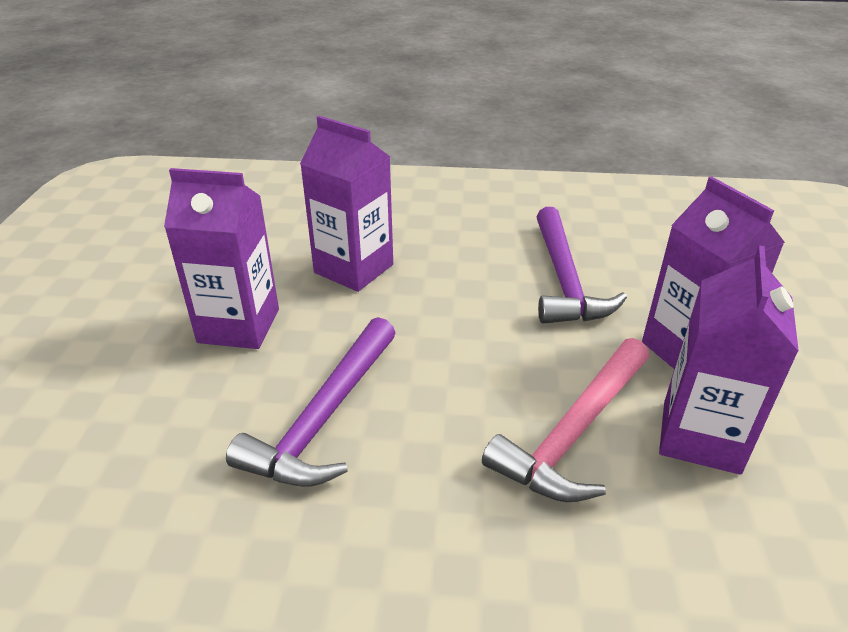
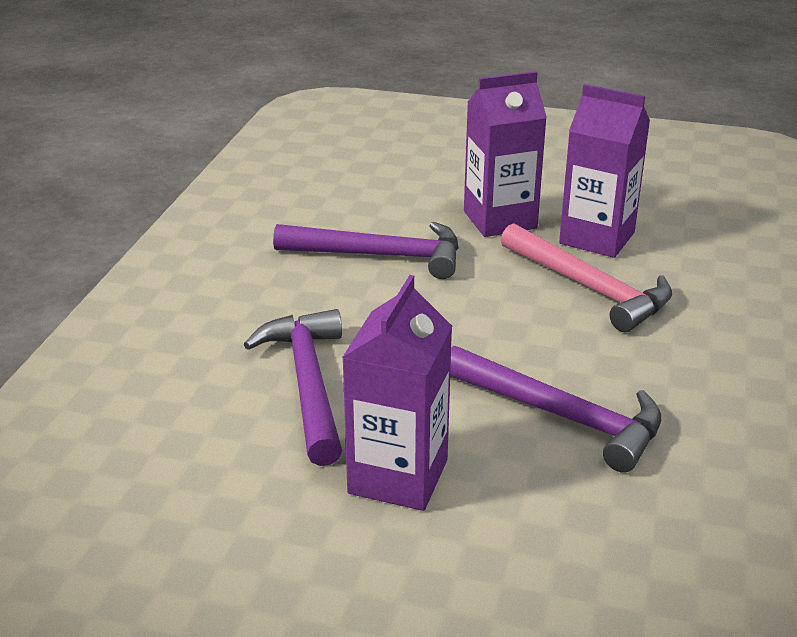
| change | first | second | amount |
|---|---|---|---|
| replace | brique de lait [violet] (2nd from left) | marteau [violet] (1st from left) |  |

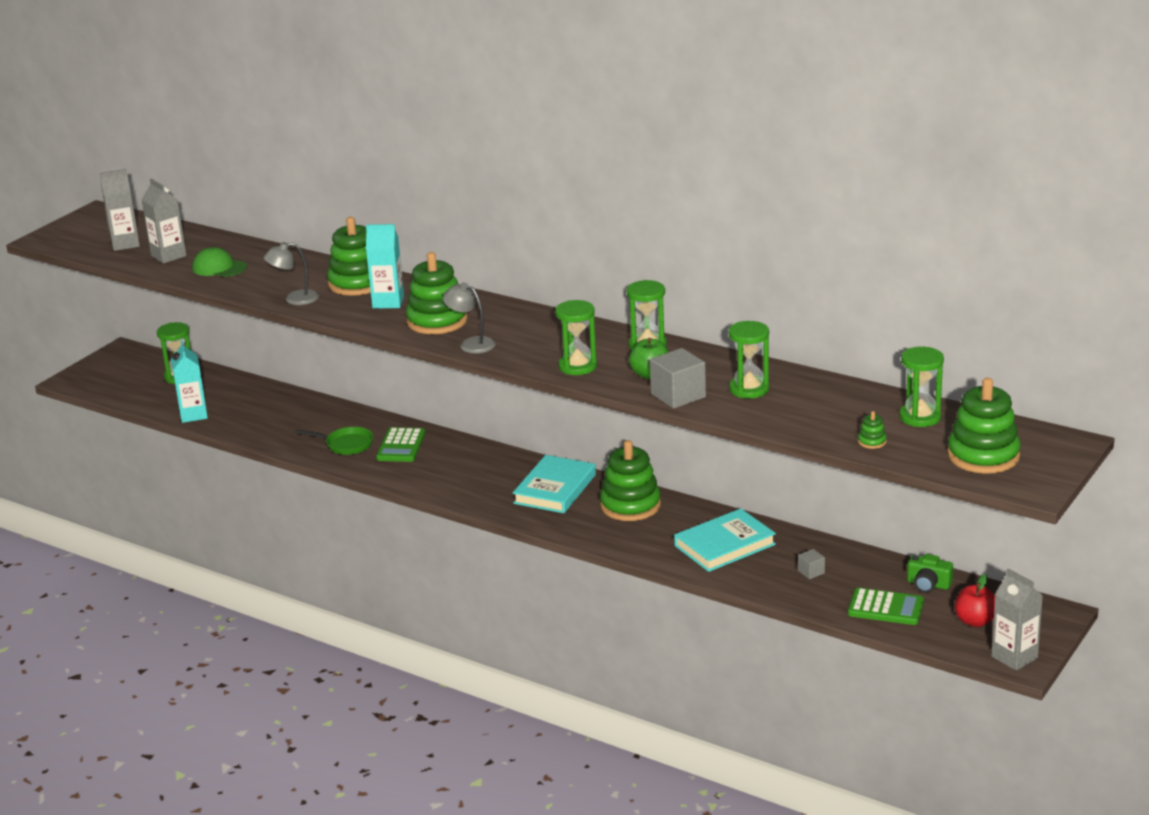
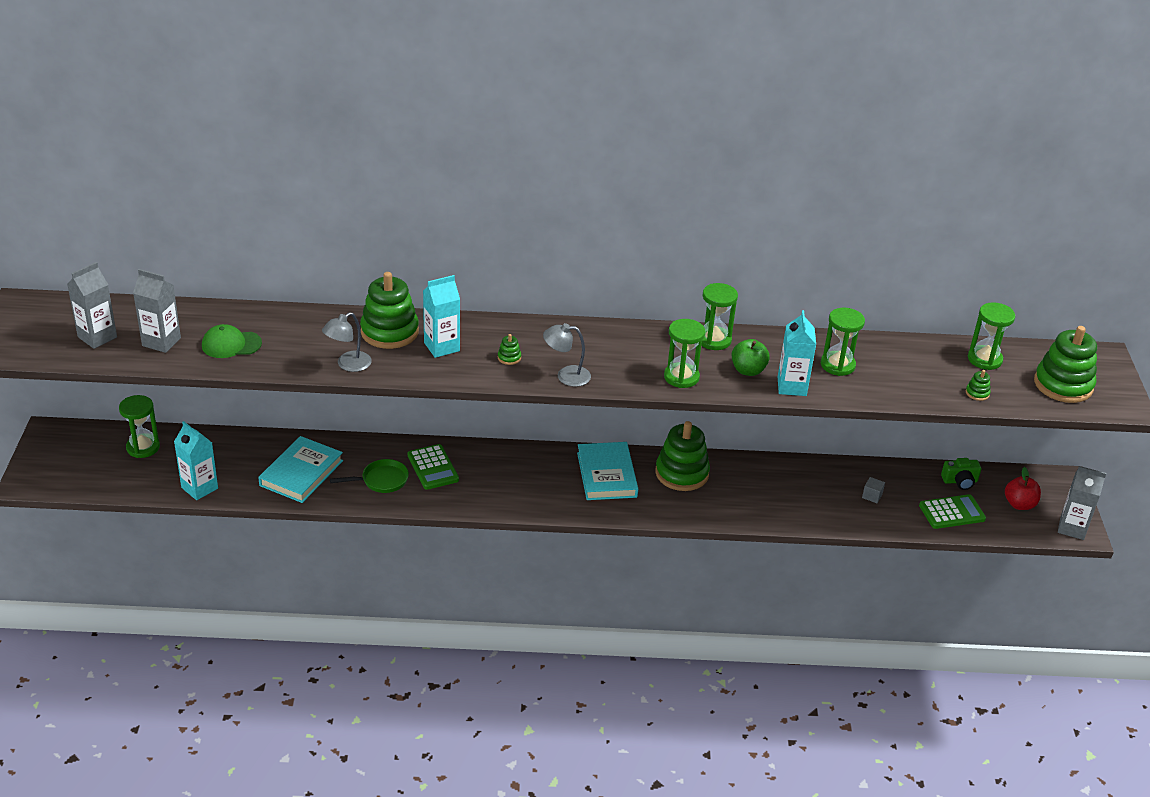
| change | first | second | amount |
|---|---|---|---|
| resize | jouet à empiler [vert] (2nd from left) |  | x0.40 |
| replace | cube [gris] (1st from left) | brique de lait [turquoise] (3rd from left) |  |
| move | livre [turquoise] (2nd from left in the first image) | livre [turquoise] (1st from left) |  |

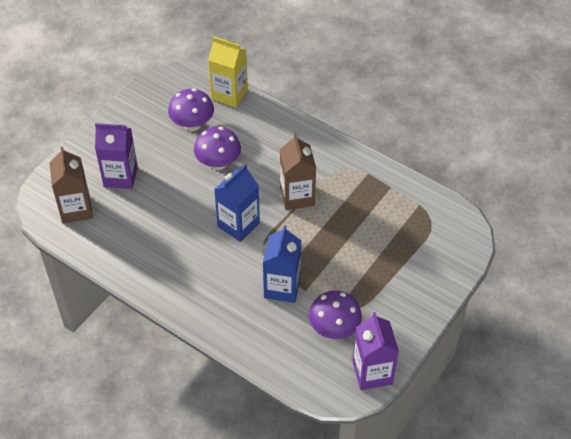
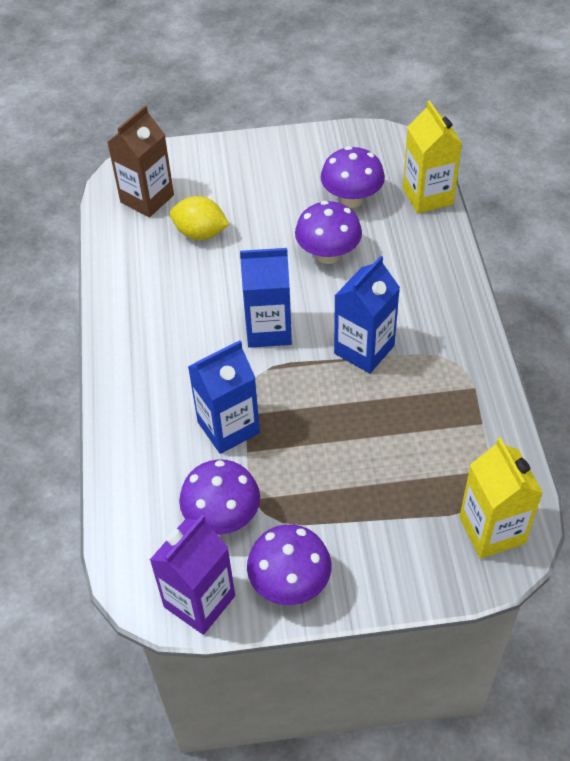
| change | first | second | amount |
|---|---|---|---|
| delete | brique de lait [violet] (1st from left) |  |  |
| recolor | brique de lait [marron] (2nd from left) | brique de lait [bleu] (3rd from left) |  |
| insert |  | citron [jaune] |  |
| insert |  | champignon [violet] (2nd from left) |  |
| insert |  | brique de lait [jaune] (2nd from left) |  |

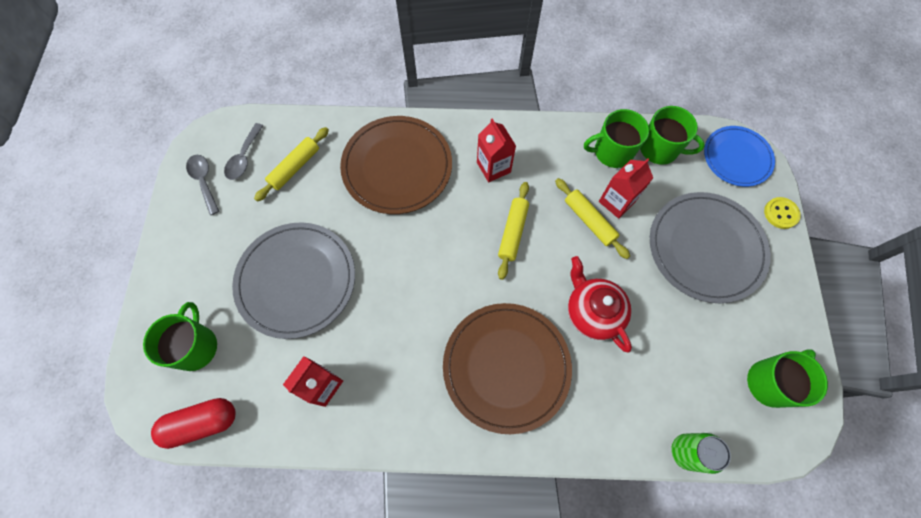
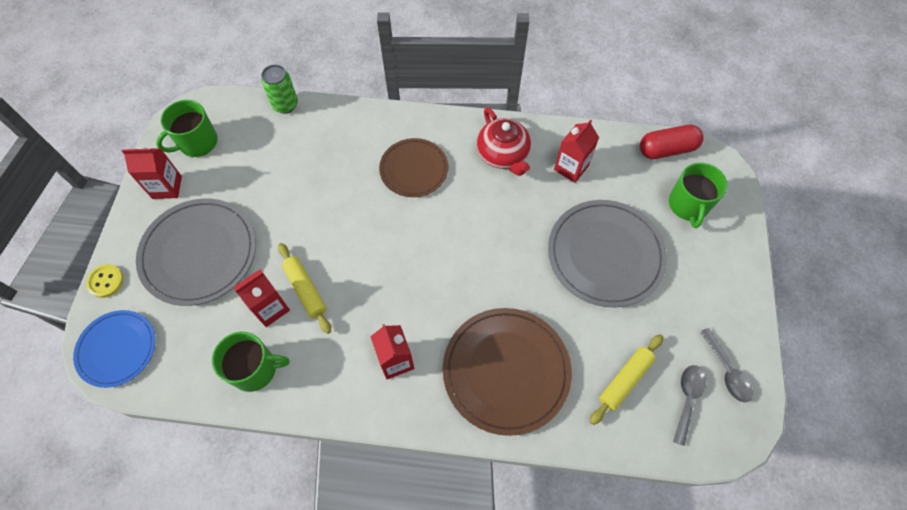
| change | first | second | amount |
|---|---|---|---|
| resize | assiette [marron] (2nd from left in the first image) | assiette [marron] (1st from left) | x0.63 |
| delete | rouleau à pâtisserie [jaune] (2nd from left) |  |  |
| move | théière [rouge] |  |  |
| delete | tasse [vert] (3rd from left) |  |  |
| insert |  | brique de lait [rouge] (1st from left) |  |

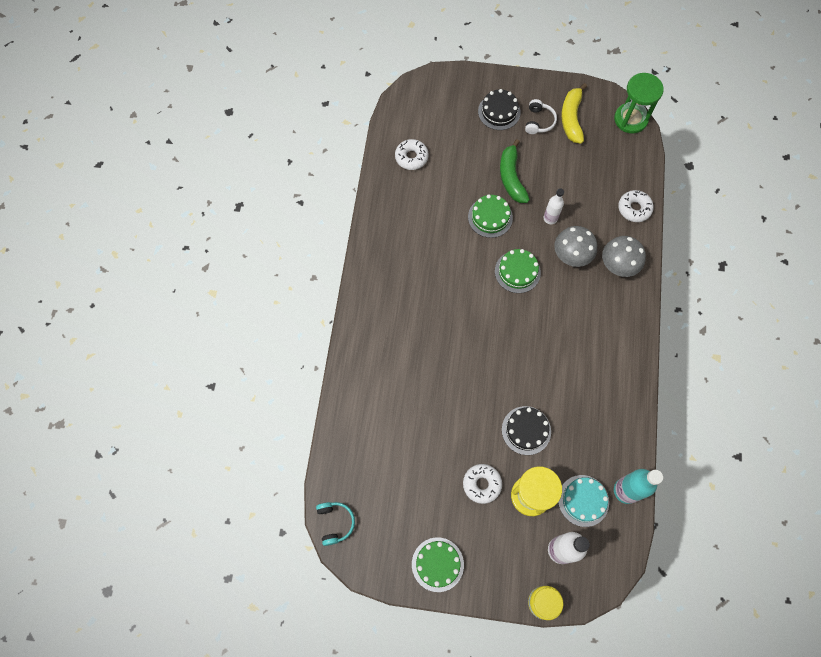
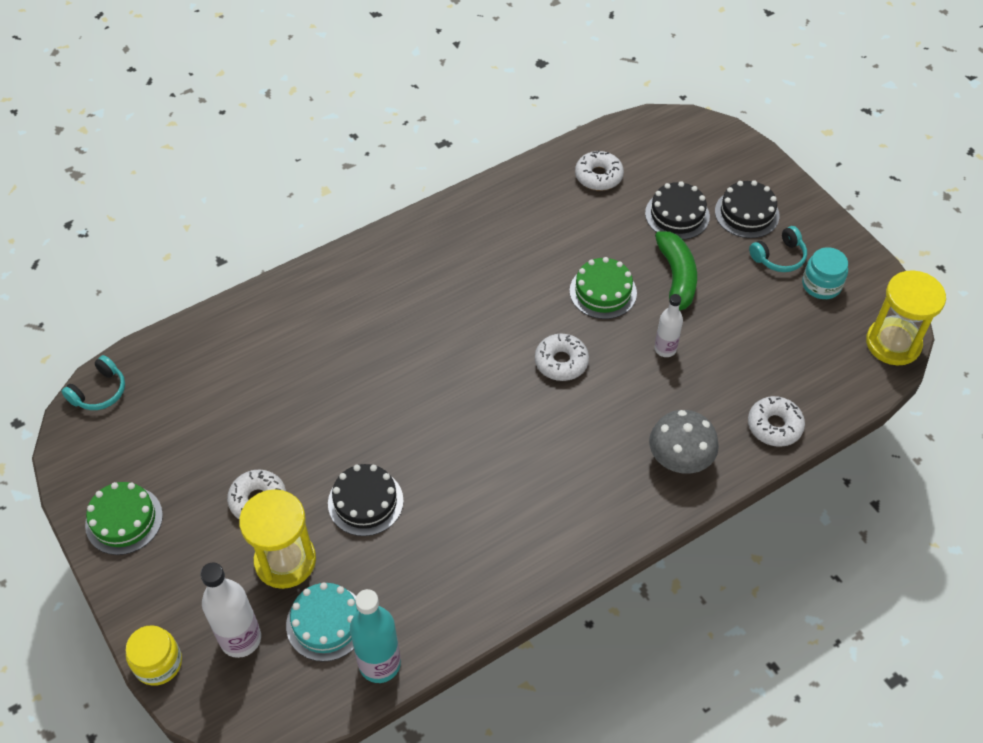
| change | first | second | amount |
|---|---|---|---|
| replace | gâteau [vert] (3rd from left) | beignet [blanc] (2nd from left) |  |
| rotate | banane [vert] |  | 135 degrees clockwise |
| recolor | casque audio [blanc] | casque audio [turquoise] (2nd from left) |  |
| delete | champignon [gris] (1st from left) |  |  |
| replace | banane [jaune] | bocal [turquoise] |  |
| recolor | sablier [vert] | sablier [jaune] (2nd from left) |  |
| insert |  | gâteau [noir] (2nd from left) |  |

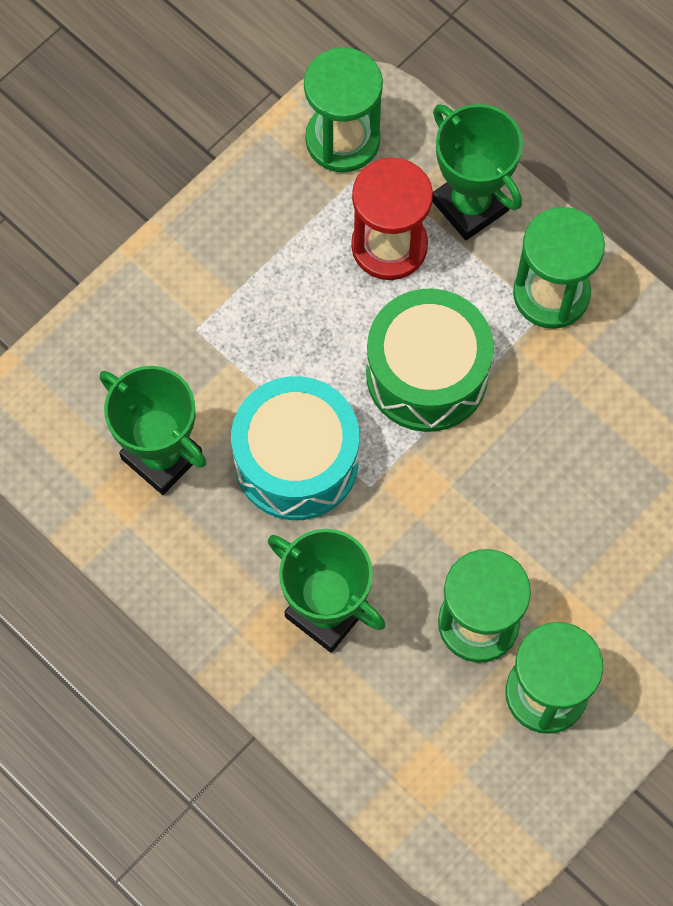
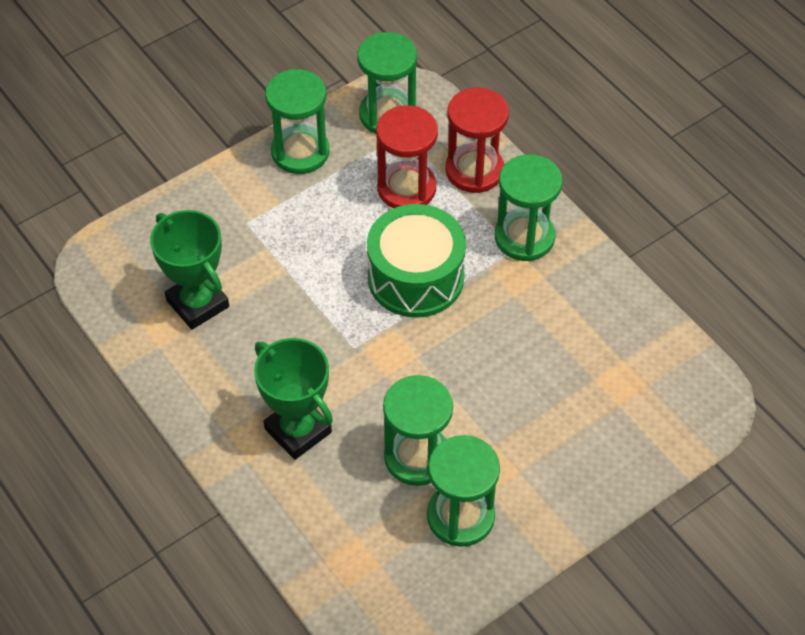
| change | first | second | amount |
|---|---|---|---|
| delete | tambour [turquoise] |  |  |
| replace | trophée [vert] (3rd from left) | sablier [rouge] (2nd from left) |  |
| insert |  | sablier [vert] (1st from left) |  |

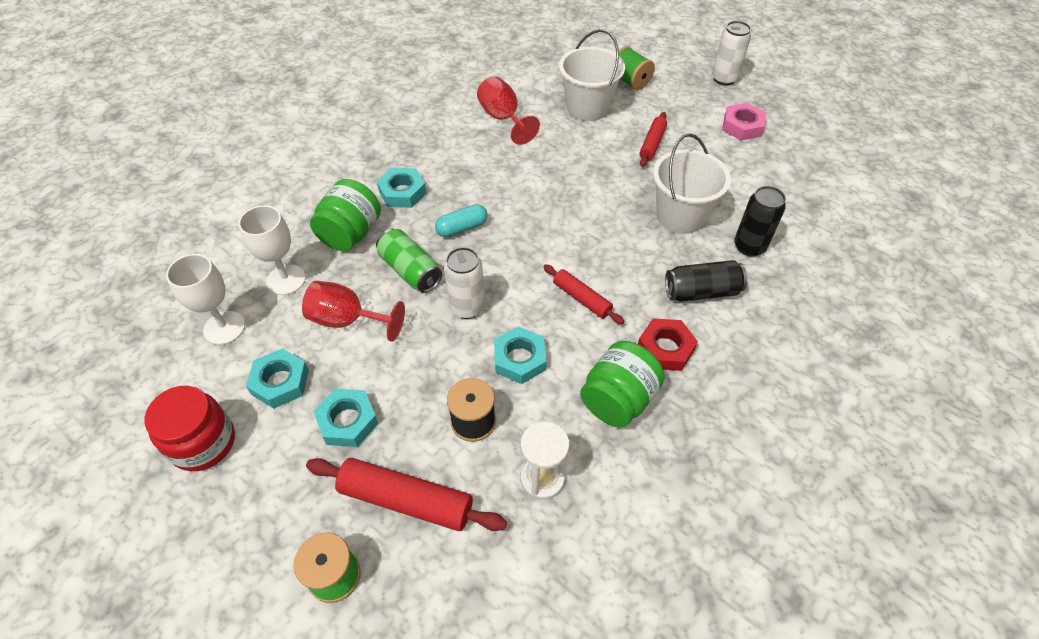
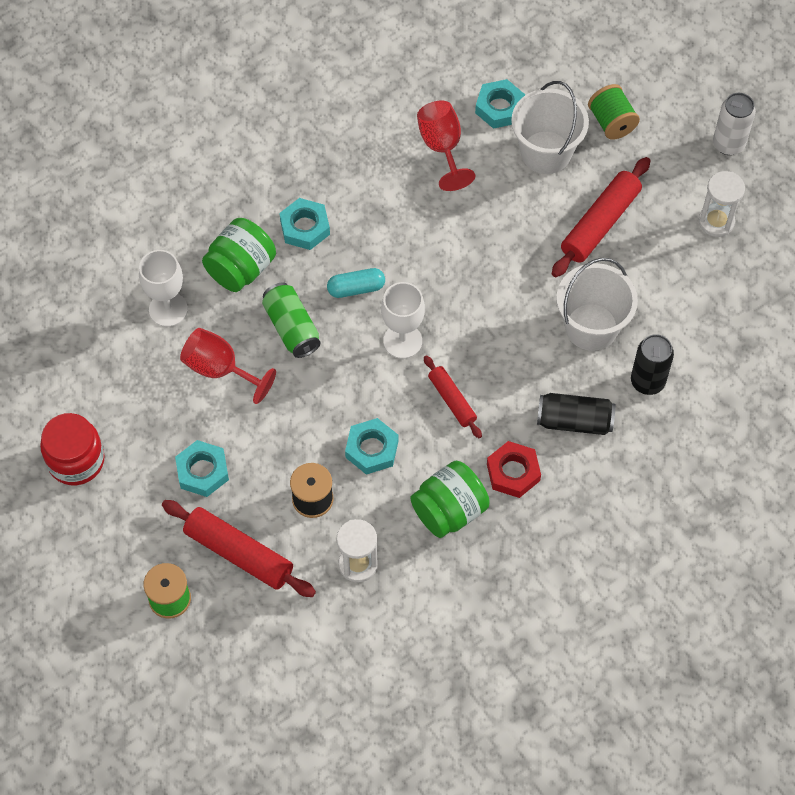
| change | first | second | amount |
|---|---|---|---|
| move | verre à pied [blanc] (1st from left in the first image) | verre à pied [blanc] (2nd from left) |  |
| move | écrou [turquoise] (1st from left in the first image) | écrou [turquoise] (4th from left) |  |
| delete | canette [blanc] (1st from left) |  |  |
| resize | rouleau à pâtisserie [rouge] (3rd from left) |  | x1.67 |
| replace | écrou [rose] | sablier [blanc] (2nd from left) |  |

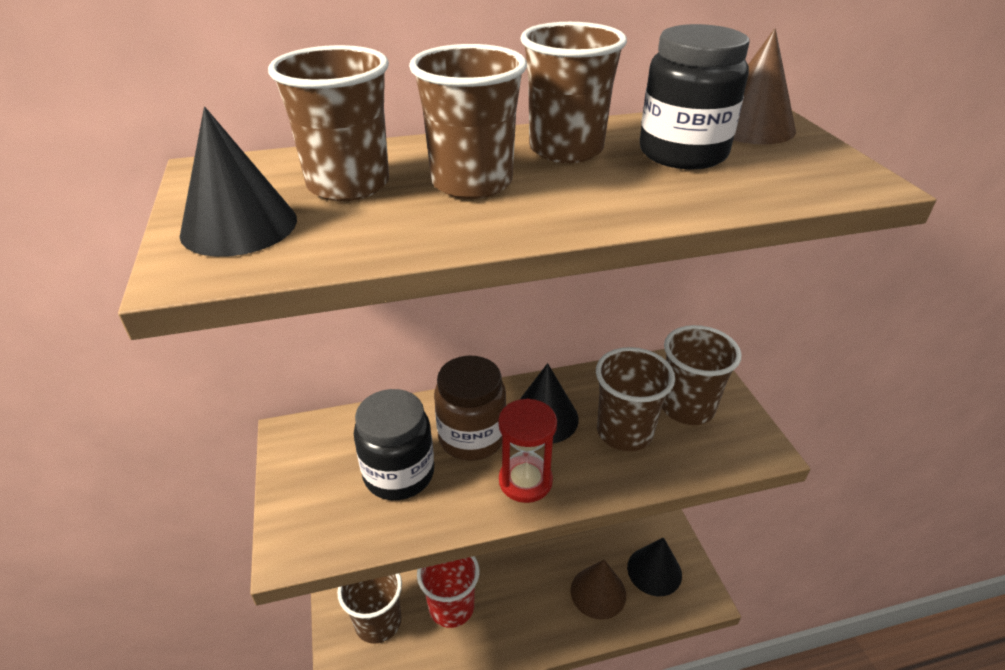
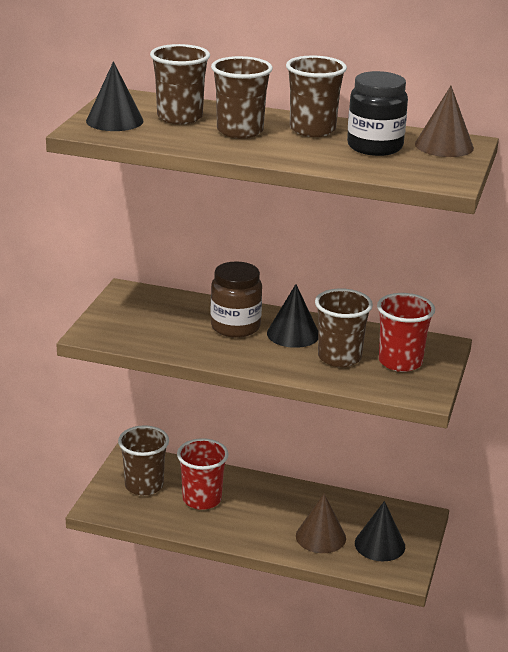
| change | first | second | amount |
|---|---|---|---|
| delete | bocal [noir] (1st from left) |  |  |
| delete | sablier [rouge] |  |  |
| recolor | gobelet [marron] (6th from left) | gobelet [rouge] (2nd from left) |  |

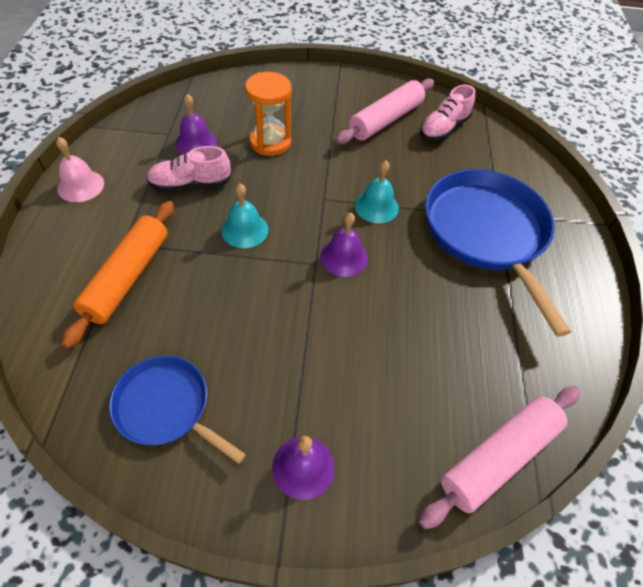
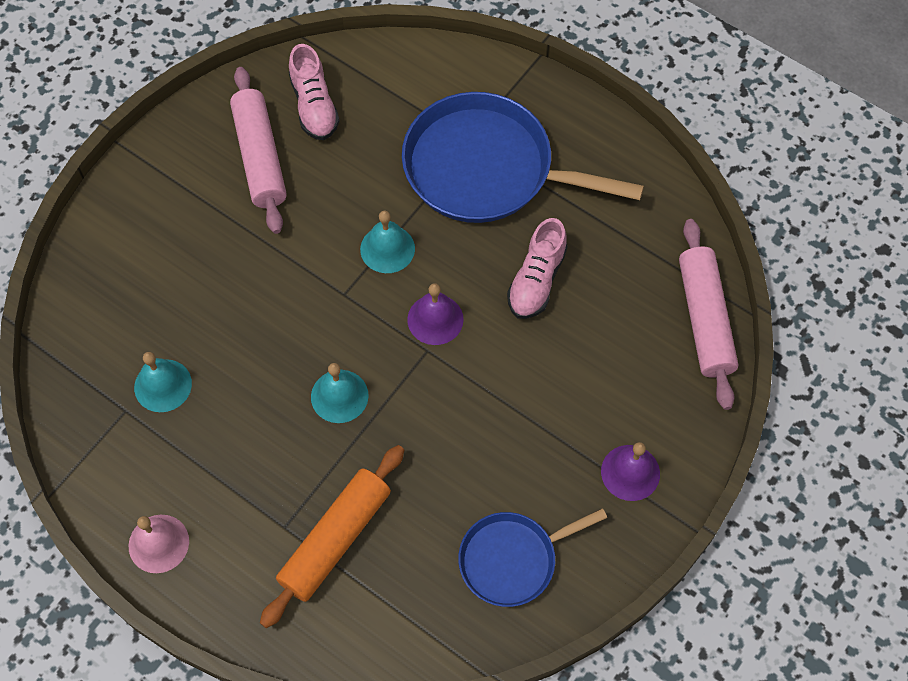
| change | first | second | amount |
|---|---|---|---|
| rotate | rouleau à pâtisserie [orange] |  | 75 degrees clockwise |
| move | chaussure [rose] (1st from left in the first image) | chaussure [rose] (2nd from left) |  |
| recolor | cloche [violet] (1st from left) | cloche [turquoise] (1st from left) |  |
| delete | sablier [orange] |  |  |

